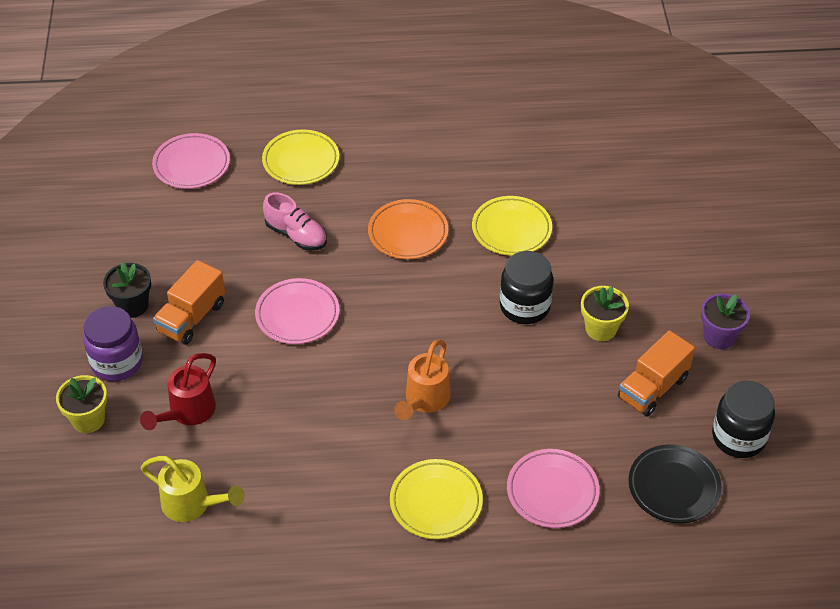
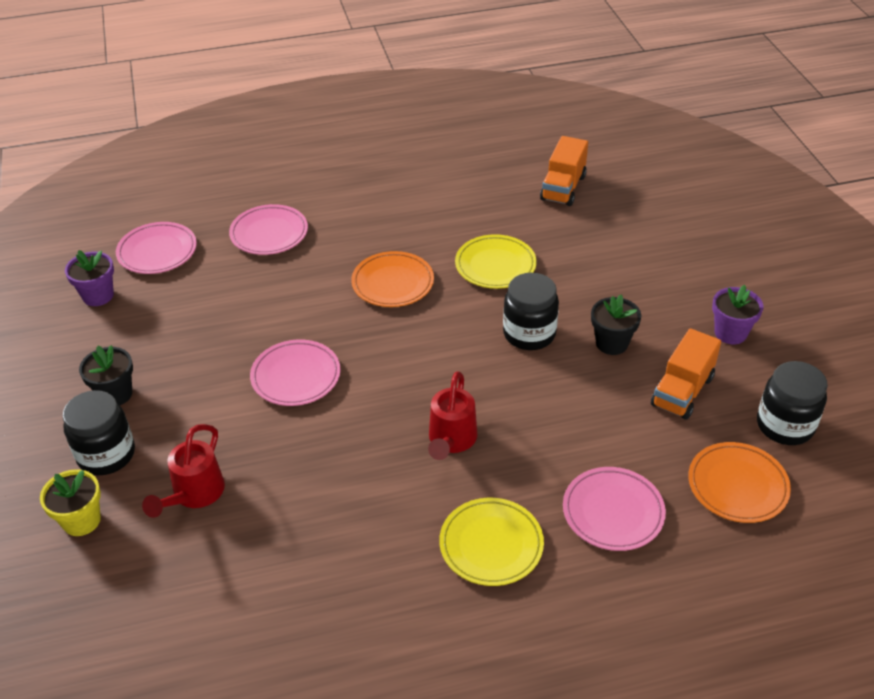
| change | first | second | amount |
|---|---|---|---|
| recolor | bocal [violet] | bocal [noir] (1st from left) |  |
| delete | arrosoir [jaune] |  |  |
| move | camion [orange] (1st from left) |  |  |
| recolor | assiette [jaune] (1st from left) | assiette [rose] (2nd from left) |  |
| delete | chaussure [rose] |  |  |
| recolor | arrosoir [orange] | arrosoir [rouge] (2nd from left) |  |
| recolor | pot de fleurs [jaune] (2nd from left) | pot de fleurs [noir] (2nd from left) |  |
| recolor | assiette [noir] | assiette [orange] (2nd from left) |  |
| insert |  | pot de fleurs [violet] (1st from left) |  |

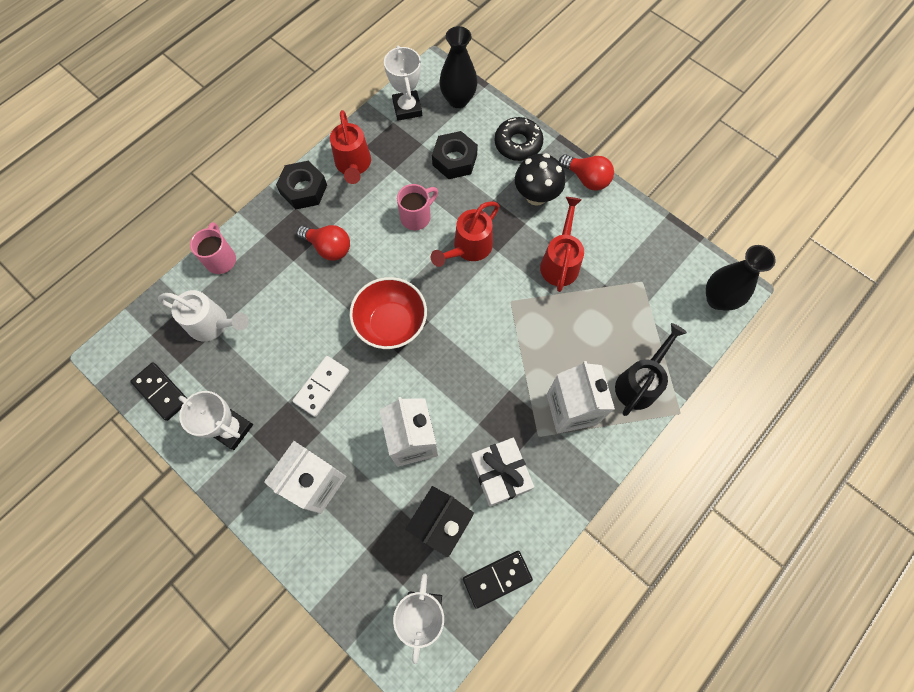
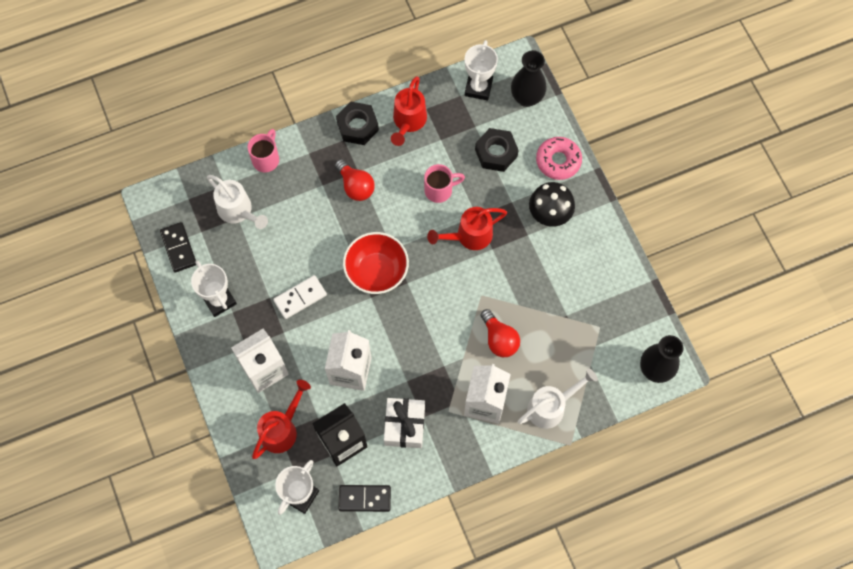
| change | first | second | amount |
|---|---|---|---|
| recolor | beignet [noir] | beignet [rose] |  |
| move | arrosoir [rouge] (3rd from left in the first image) | arrosoir [rouge] (1st from left) |  |
| move | ampoule [rouge] (2nd from left) |  |  |
| recolor | arrosoir [noir] | arrosoir [blanc] (2nd from left) |  |

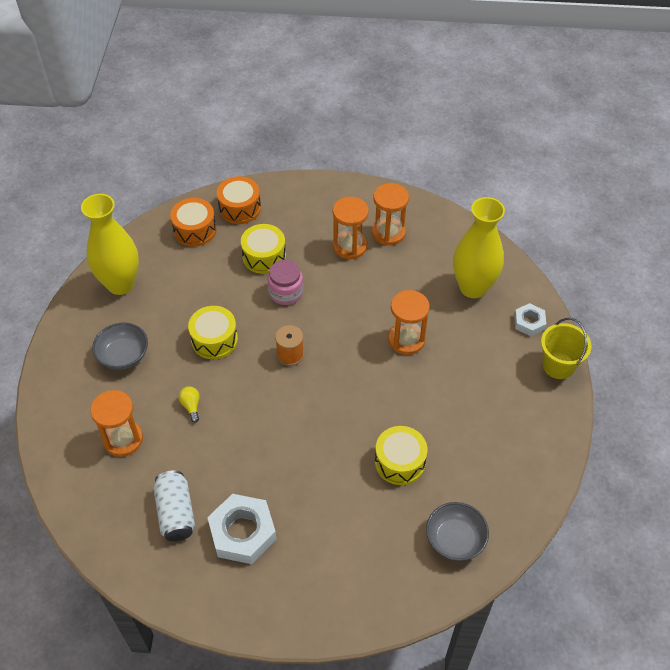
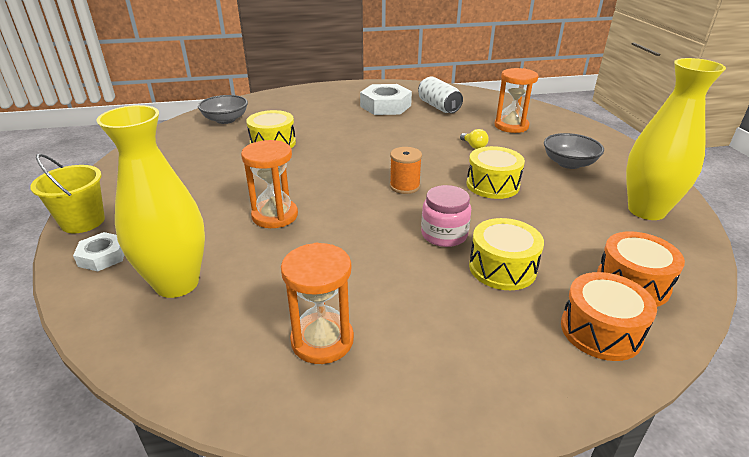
| change | first | second | amount |
|---|---|---|---|
| delete | sablier [orange] (2nd from left) |  |  |

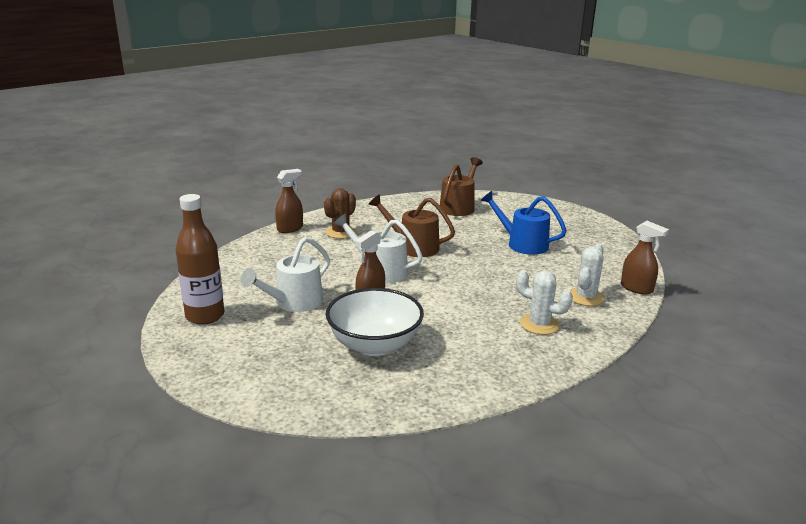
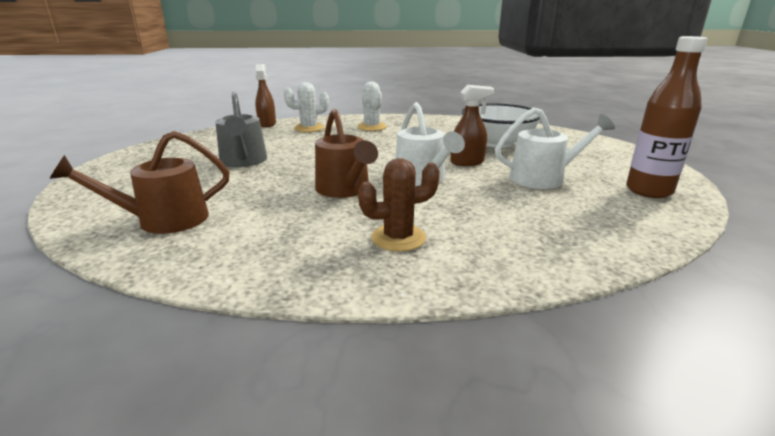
| change | first | second | amount |
|---|---|---|---|
| delete | vaporisateur [marron] (1st from left) |  |  |
| recolor | arrosoir [bleu] | arrosoir [gris] |  |

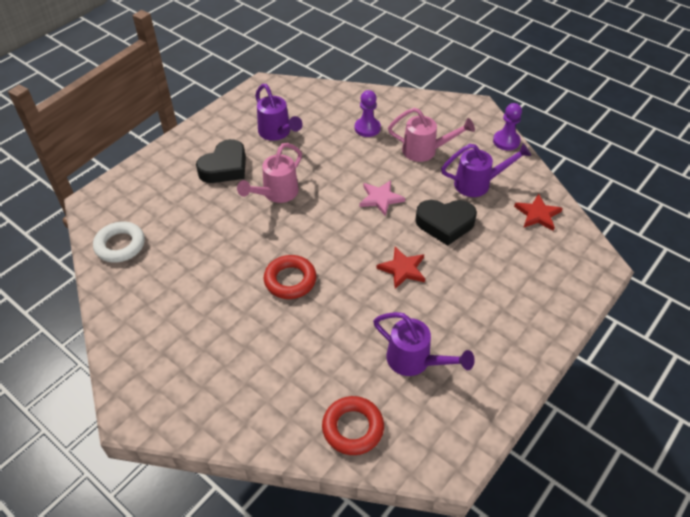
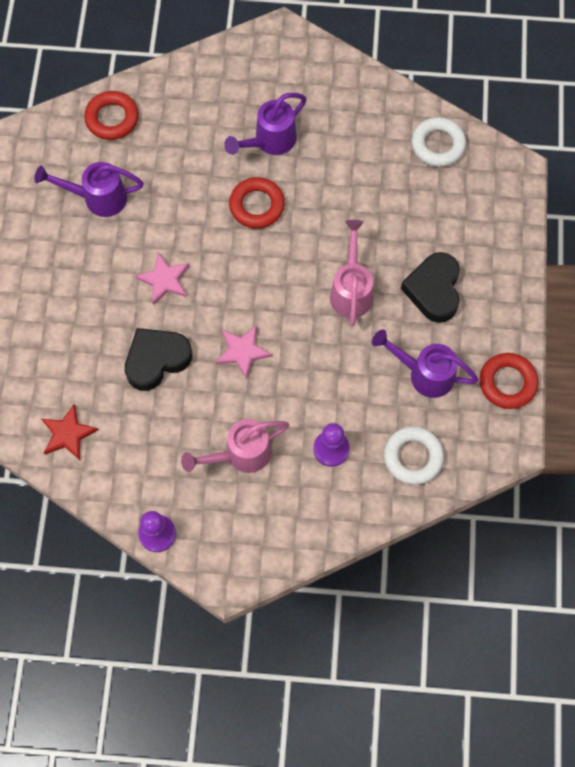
| change | first | second | amount |
|---|---|---|---|
| recolor | étoile [rouge] (1st from left) | étoile [rose] (1st from left) |  |
| move | arrosoir [violet] (3rd from left in the first image) | arrosoir [violet] (2nd from left) |  |
| insert |  | anneau [blanc] (1st from left) |  |
| insert |  | anneau [rouge] (3rd from left) |  |

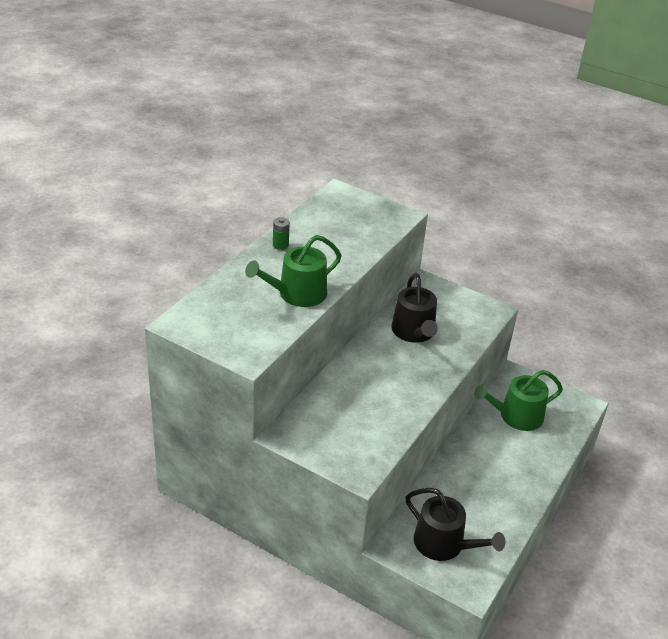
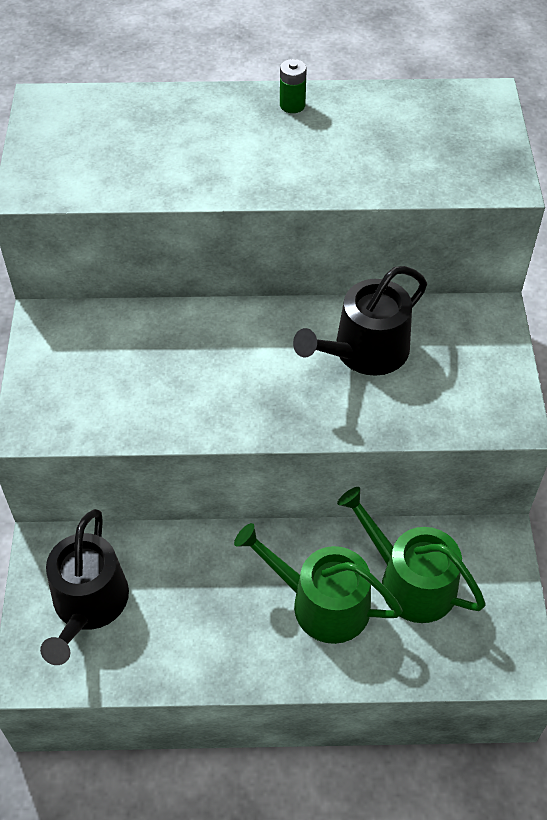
| change | first | second | amount |
|---|---|---|---|
| move | arrosoir [vert] (1st from left) |  |  |

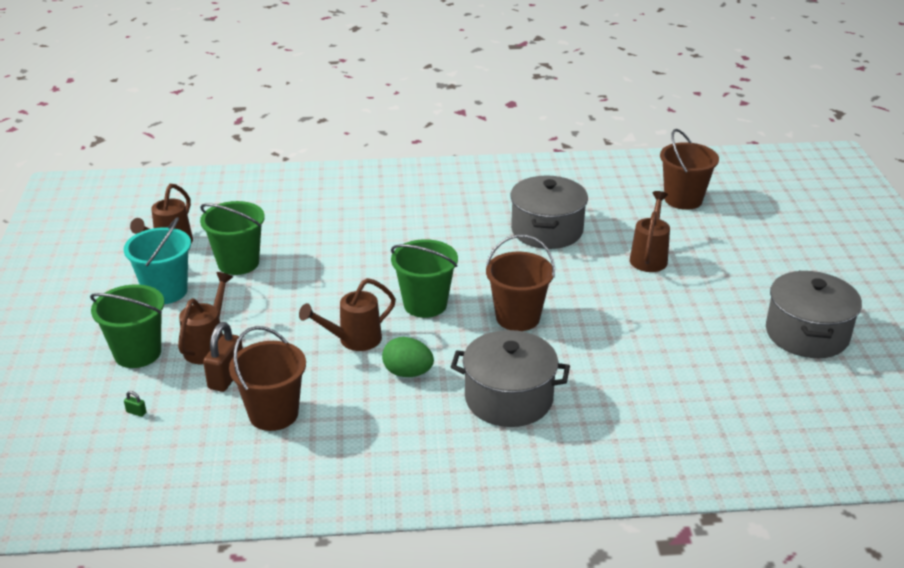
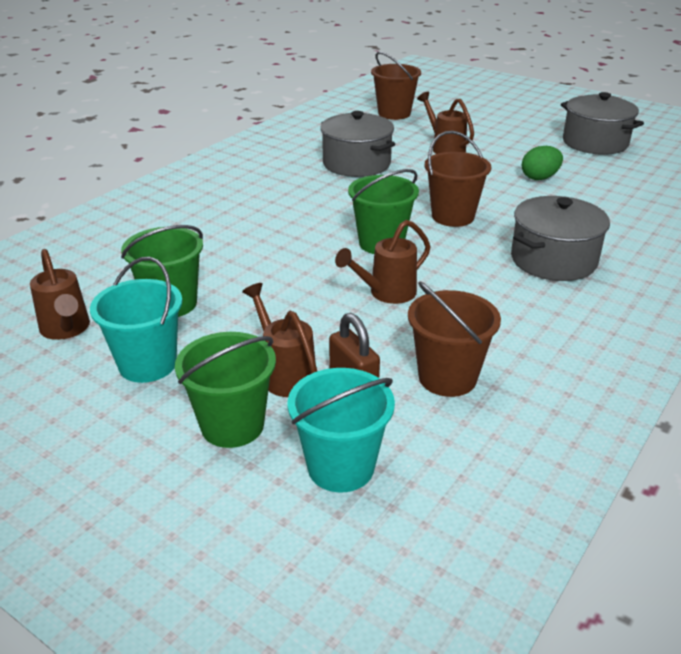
| change | first | second | amount |
|---|---|---|---|
| replace | cadenas [vert] | seau [turquoise] (2nd from left) |  |
| rotate | arrosoir [marron] (3rd from left) |  | 45 degrees clockwise |
| move | œuf [vert] |  |  |

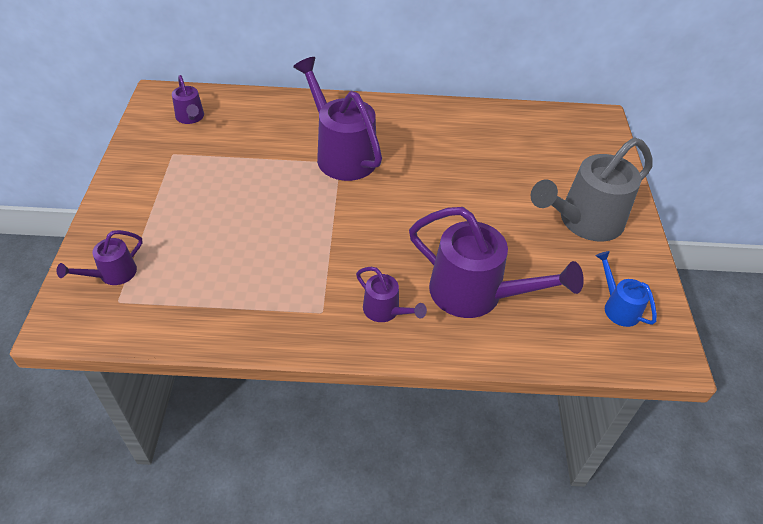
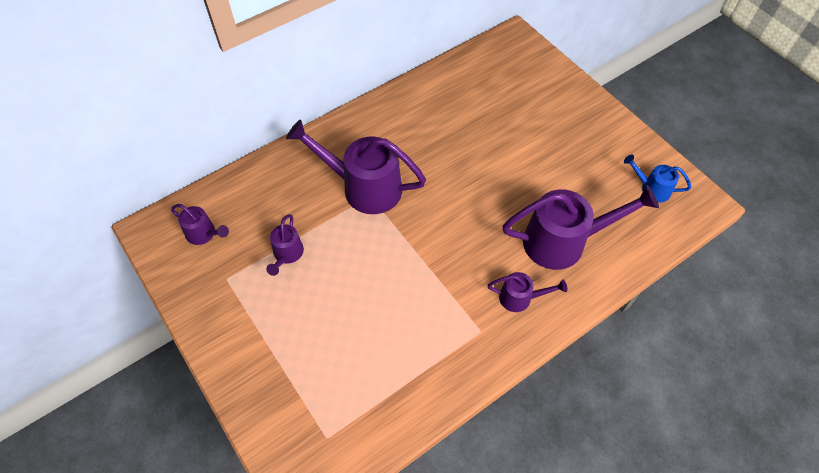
| change | first | second | amount |
|---|---|---|---|
| move | arrosoir [violet] (1st from left in the first image) | arrosoir [violet] (2nd from left) |  |
| delete | arrosoir [gris] |  |  |

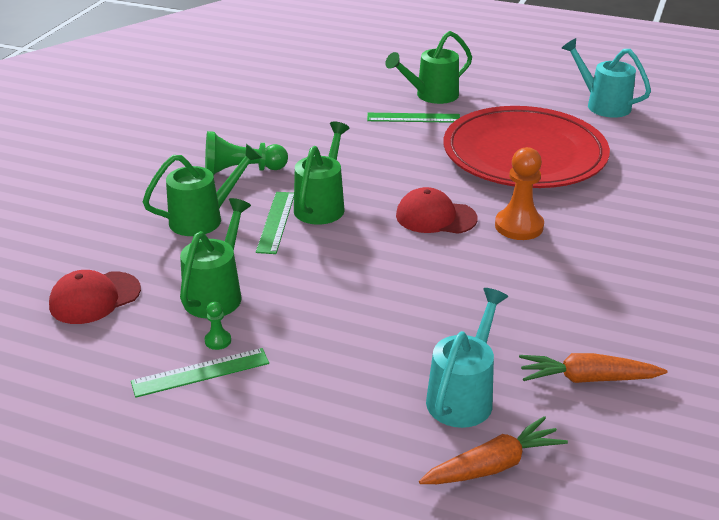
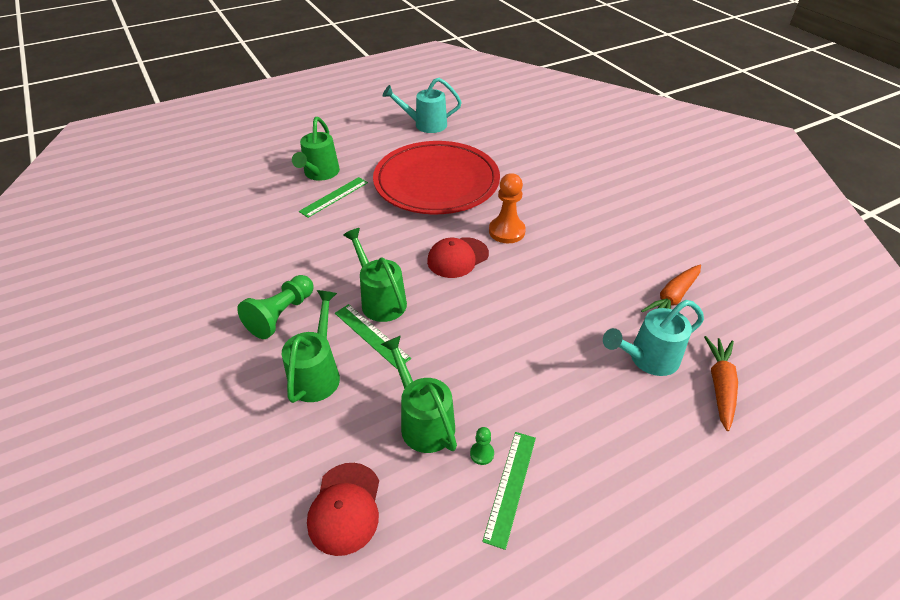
| change | first | second | amount |
|---|---|---|---|
| rotate | arrosoir [turquoise] (1st from left in the first image) | arrosoir [turquoise] (2nd from left) | 90 degrees counterclockwise |

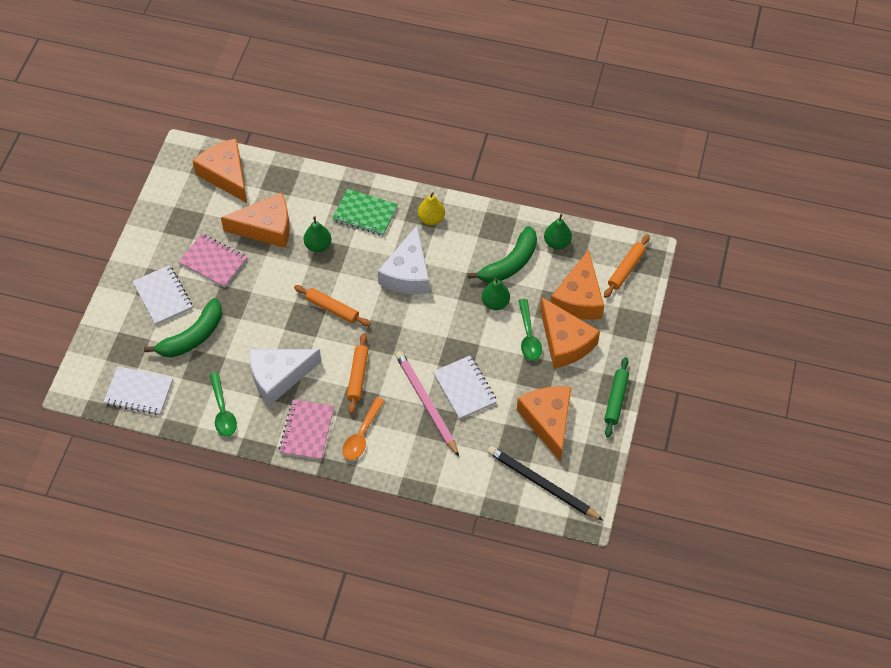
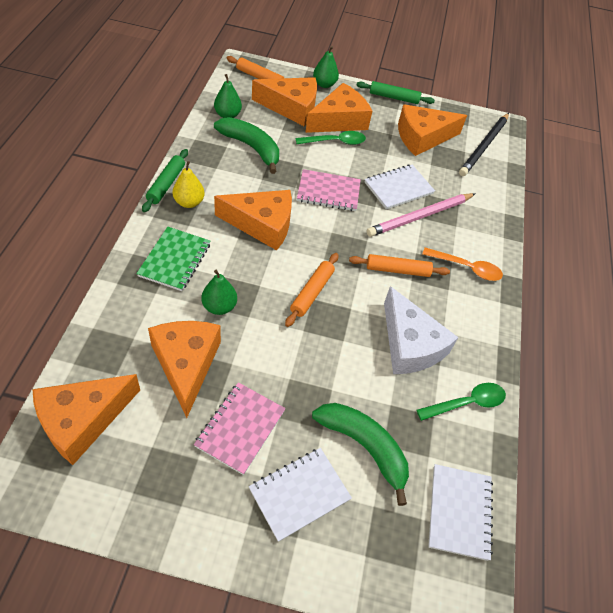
| change | first | second | amount |
|---|---|---|---|
| move | carnet [rose] (2nd from left) |  |  |
| recolor | fromage [blanc] (2nd from left) | fromage [orange] (3rd from left) |  |
| move | poire [vert] (2nd from left in the first image) | poire [vert] (3rd from left) |  |
| insert |  | rouleau à pâtisserie [vert] (1st from left) |  |

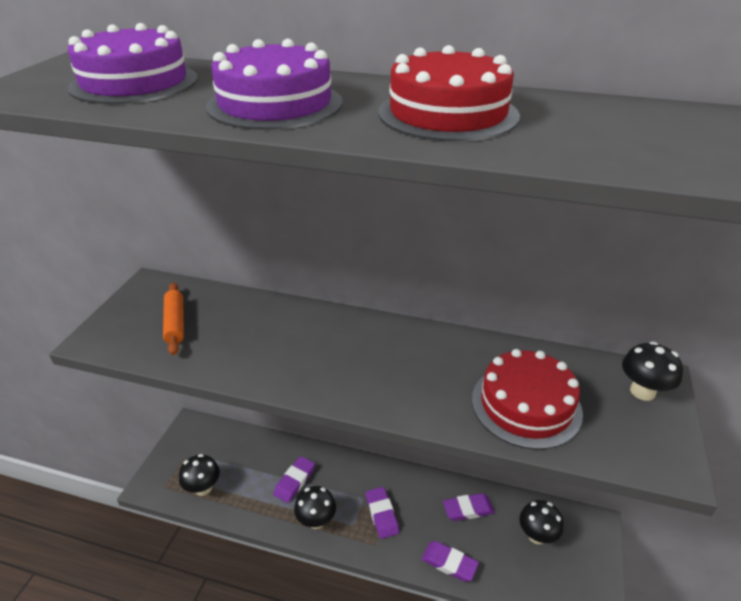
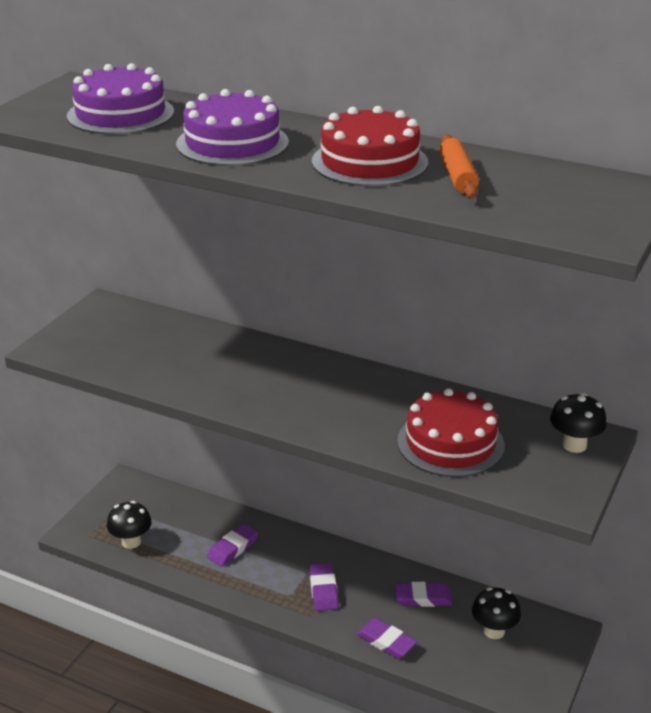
| change | first | second | amount |
|---|---|---|---|
| move | rouleau à pâtisserie [orange] |  |  |
| delete | champignon [noir] (2nd from left) |  |  |

